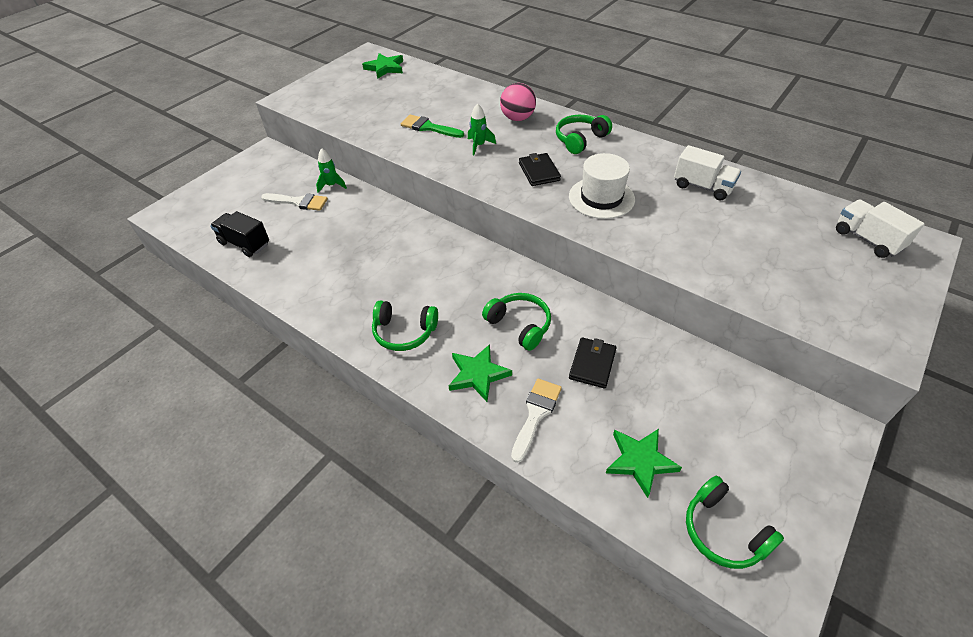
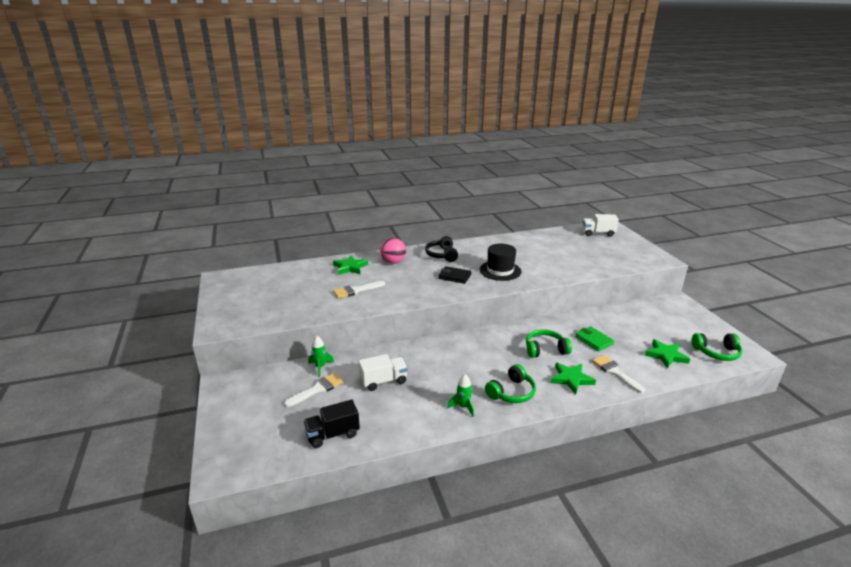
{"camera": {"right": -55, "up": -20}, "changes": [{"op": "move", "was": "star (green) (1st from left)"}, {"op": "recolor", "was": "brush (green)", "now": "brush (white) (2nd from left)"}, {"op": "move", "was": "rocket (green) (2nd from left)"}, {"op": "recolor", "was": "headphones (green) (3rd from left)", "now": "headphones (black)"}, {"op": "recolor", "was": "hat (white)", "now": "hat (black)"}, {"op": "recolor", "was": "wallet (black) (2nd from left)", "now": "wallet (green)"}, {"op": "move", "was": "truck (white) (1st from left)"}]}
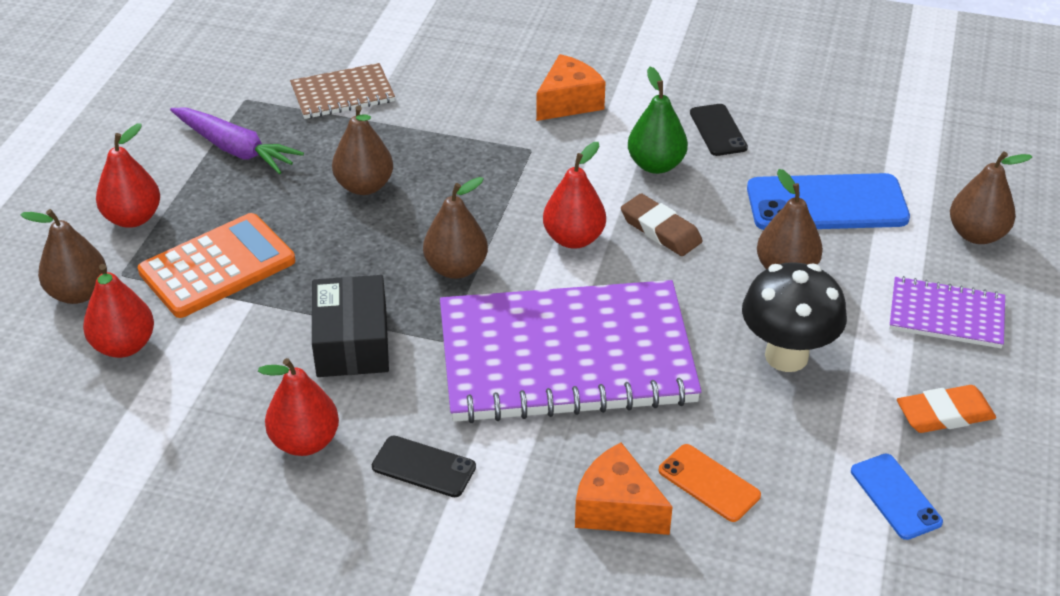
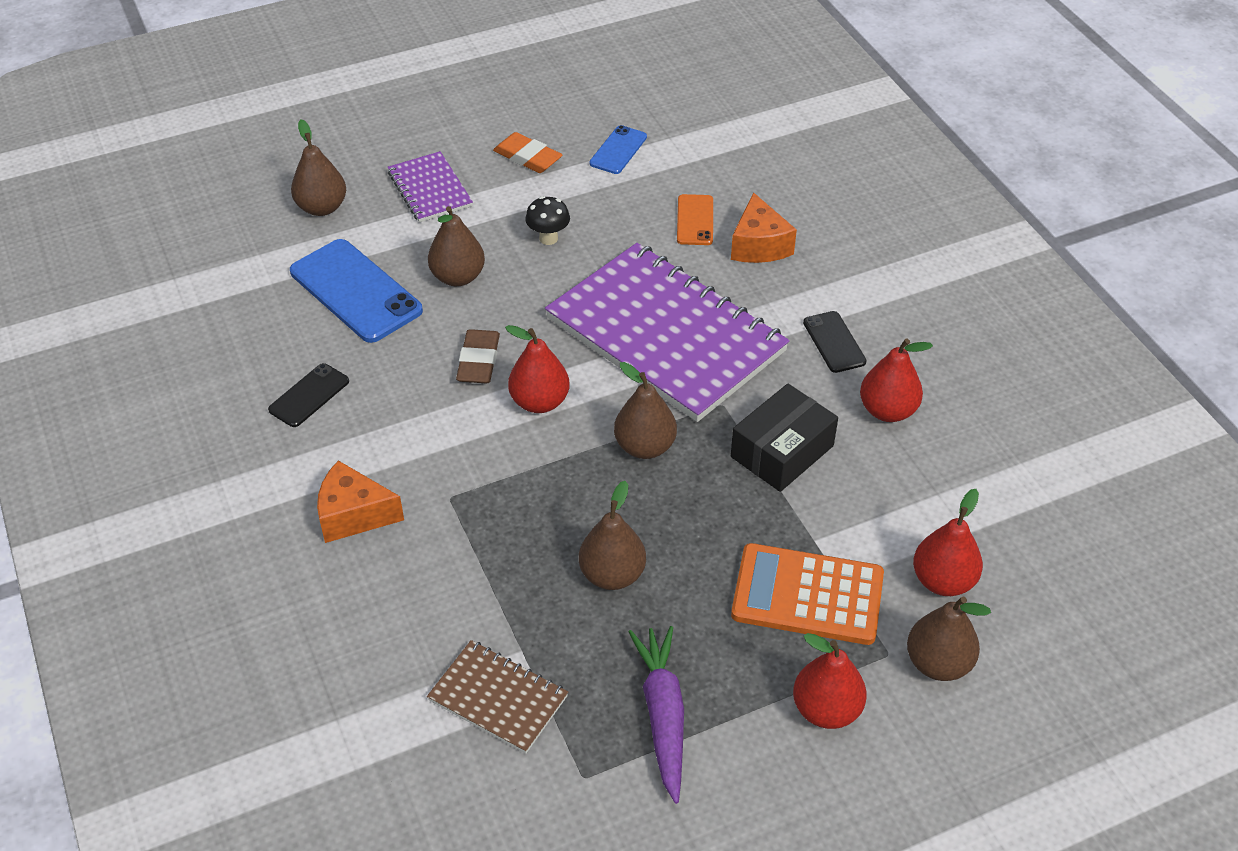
{"camera": {"right": -130, "up": 5}, "changes": [{"op": "delete", "was": "pear (green)"}, {"op": "resize", "was": "mushroom (black)", "ratio": 0.54}]}
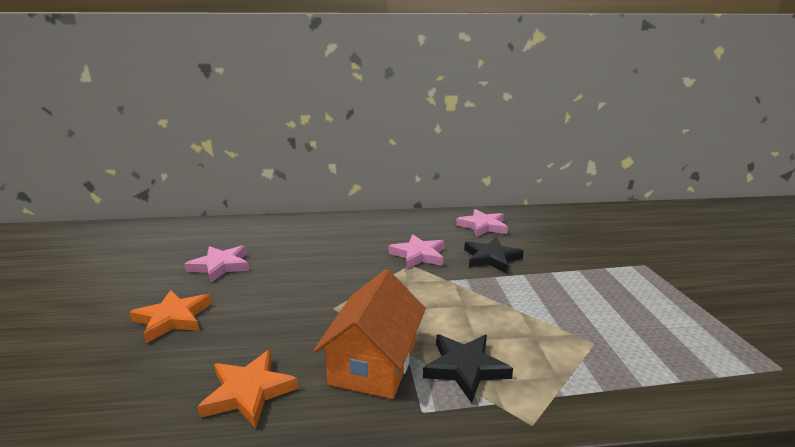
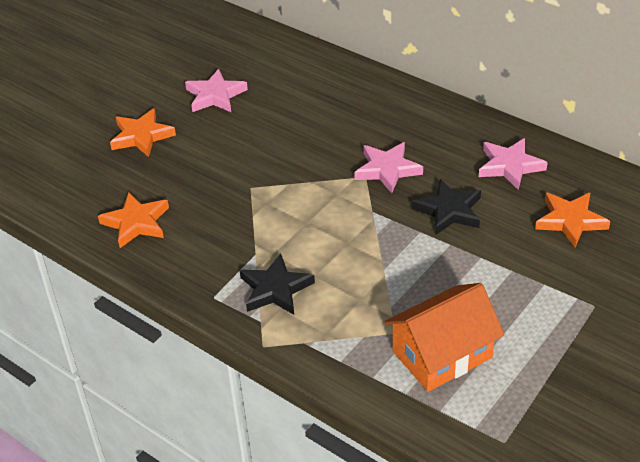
{"camera": {"right": 45, "up": 20}, "changes": [{"op": "move", "was": "house (orange)"}, {"op": "insert", "now": "star (orange) (3rd from left)"}]}
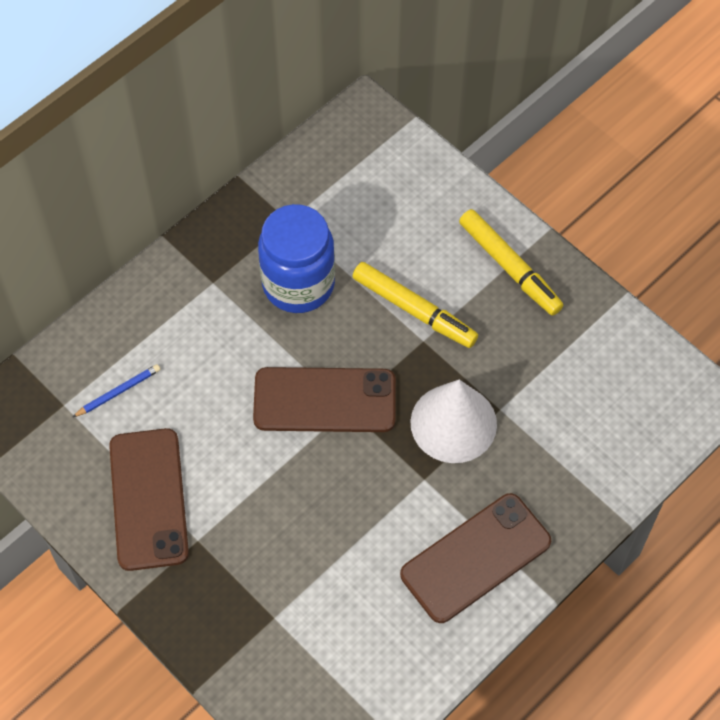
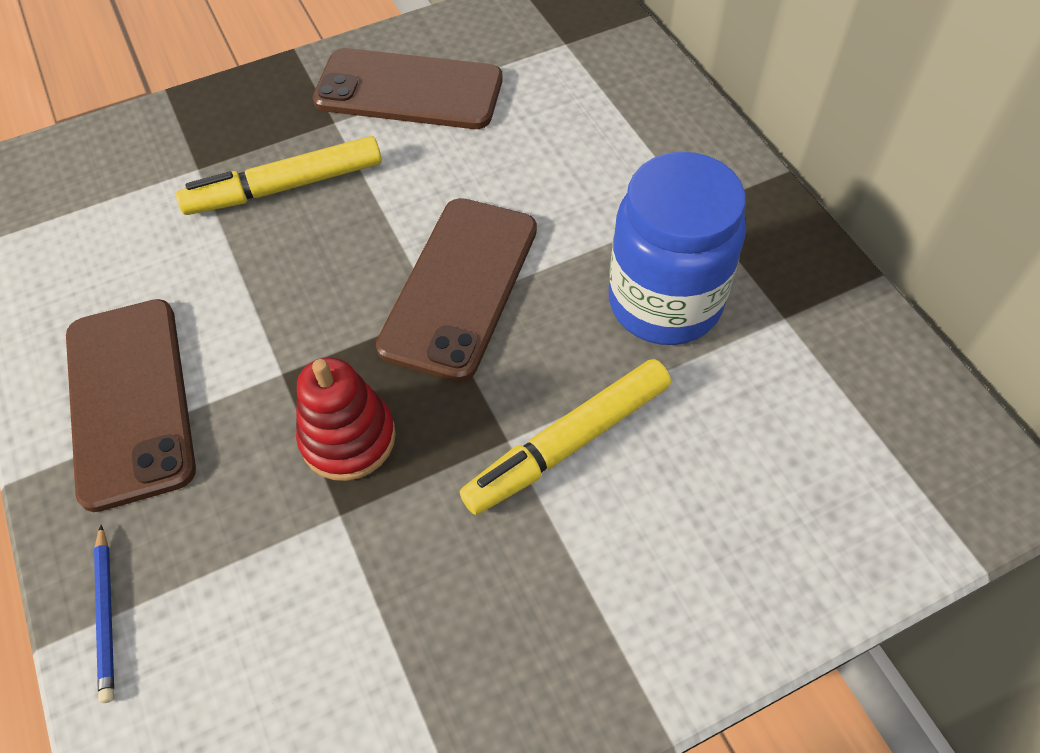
{"camera": {"right": 110, "up": -5}, "changes": [{"op": "move", "was": "pencil (blue)"}, {"op": "replace", "was": "cone (white)", "now": "stacking toy (red)"}, {"op": "move", "was": "marker (yellow) (2nd from left in the first image)", "now": "marker (yellow) (1st from left)"}]}
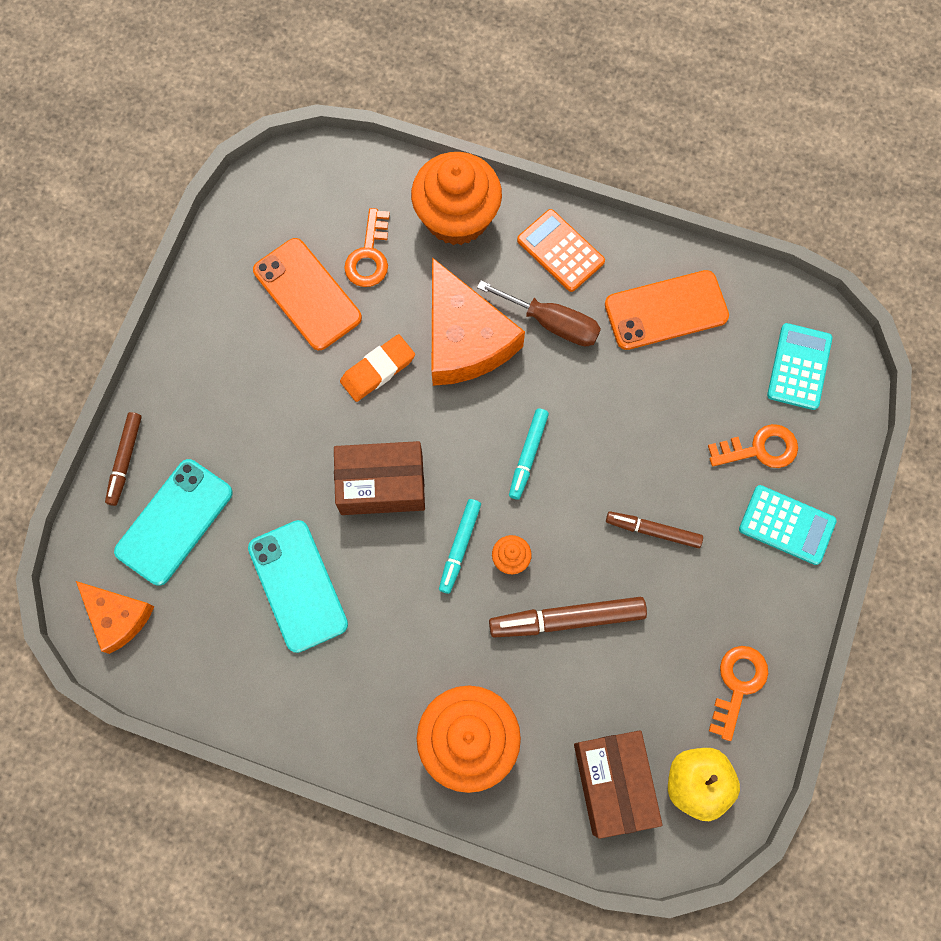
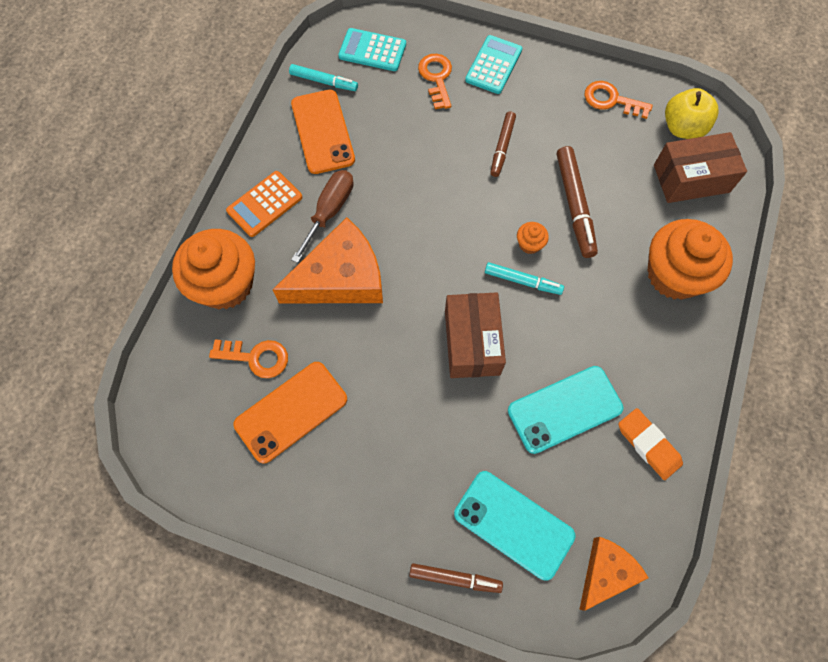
{"camera": {"right": -90, "up": -5}, "changes": [{"op": "move", "was": "eraser (orange)"}, {"op": "move", "was": "marker (turquoise) (2nd from left in the first image)", "now": "marker (turquoise) (1st from left)"}]}
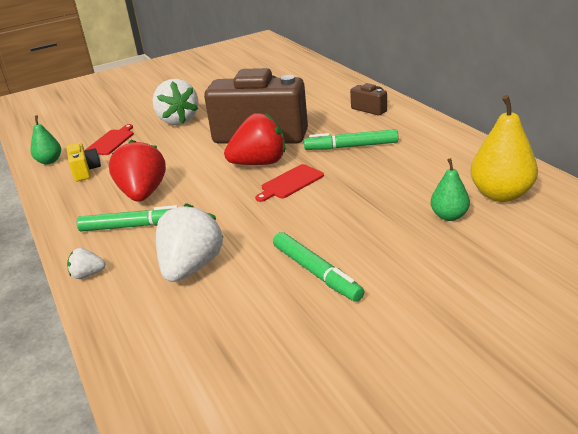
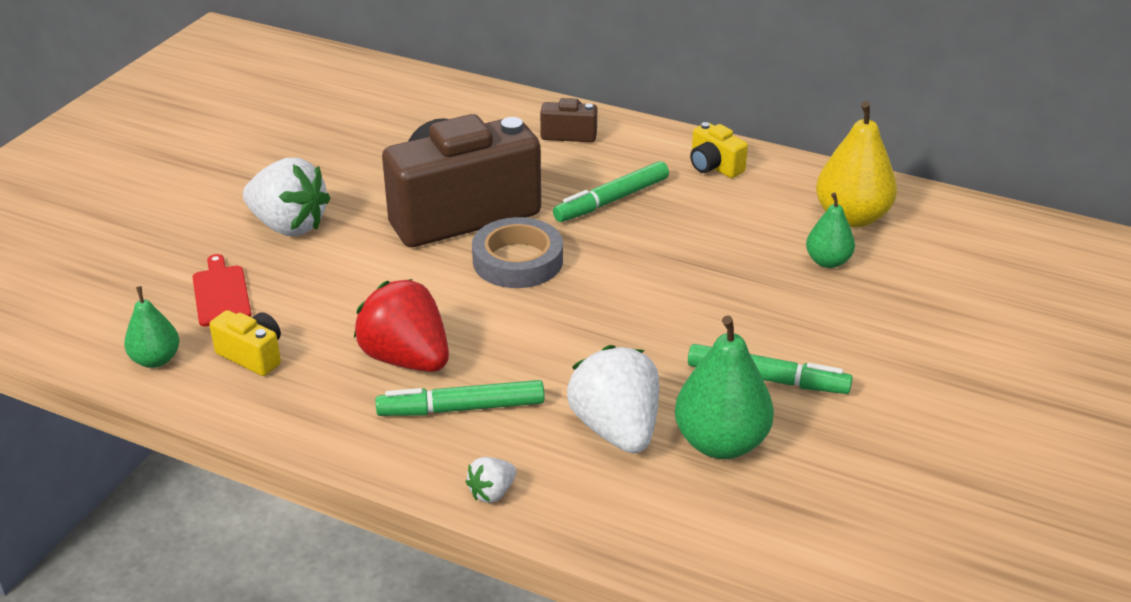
{"camera": {"right": -40, "up": 5}, "changes": [{"op": "rotate", "was": "marker (green) (1st from left)", "clockwise": -150}, {"op": "replace", "was": "strawberry (red) (2nd from left)", "now": "tape (grey)"}, {"op": "delete", "was": "cutting board (red) (2nd from left)"}, {"op": "insert", "now": "pear (green) (2nd from left)"}, {"op": "insert", "now": "camera (yellow) (2nd from left)"}]}
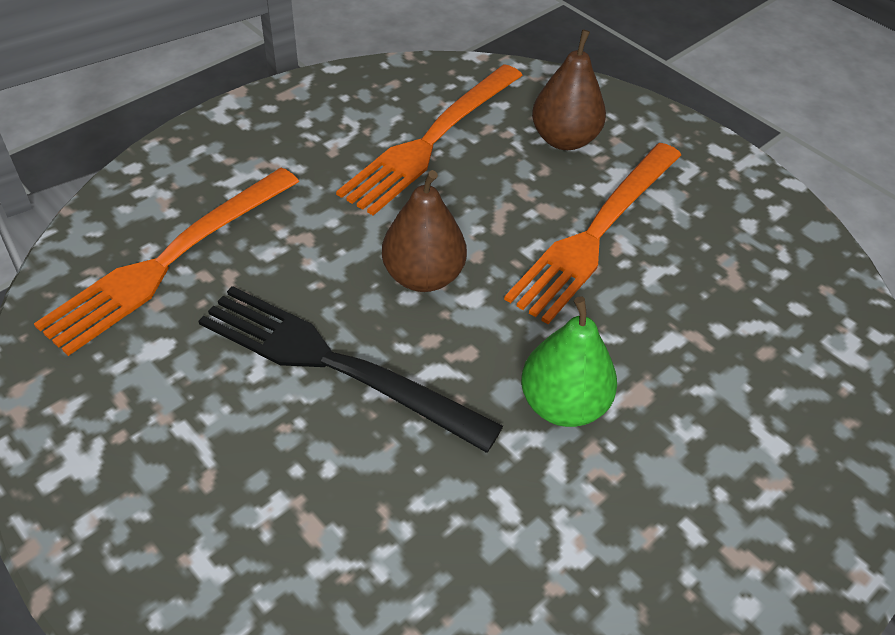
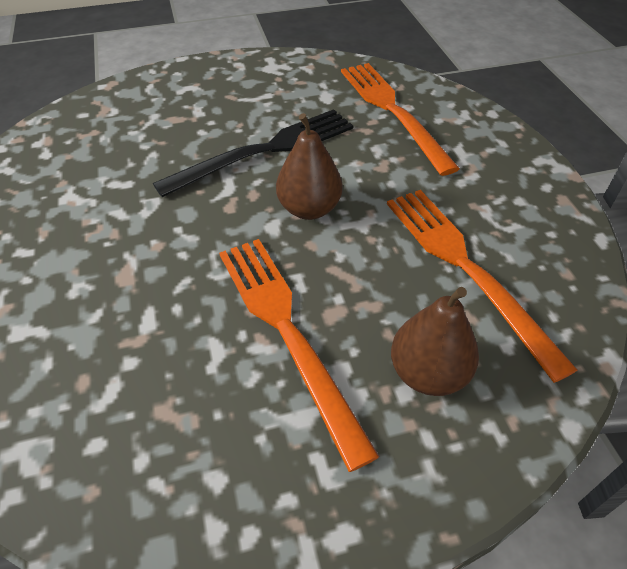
{"camera": {"right": 120, "up": 0}, "changes": [{"op": "delete", "was": "pear (green)"}]}
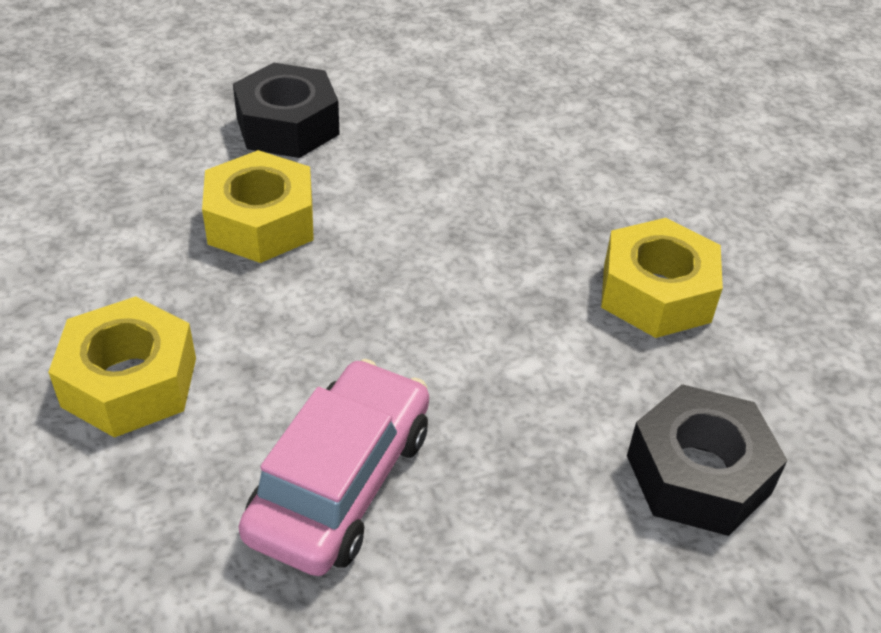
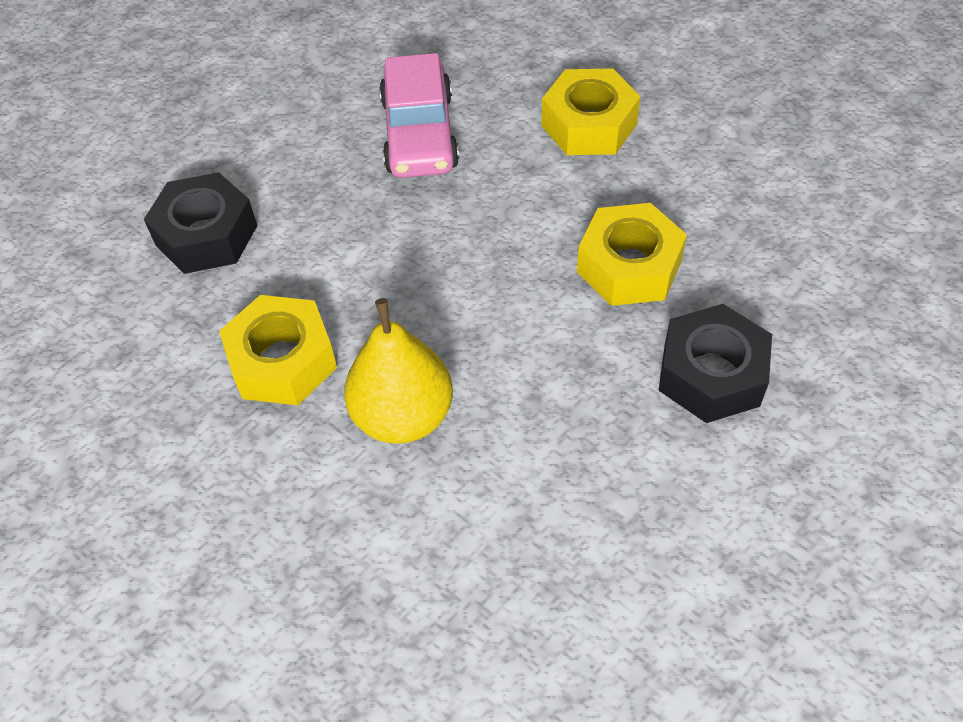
{"camera": {"right": 155, "up": 10}, "changes": [{"op": "insert", "now": "pear (yellow)"}]}
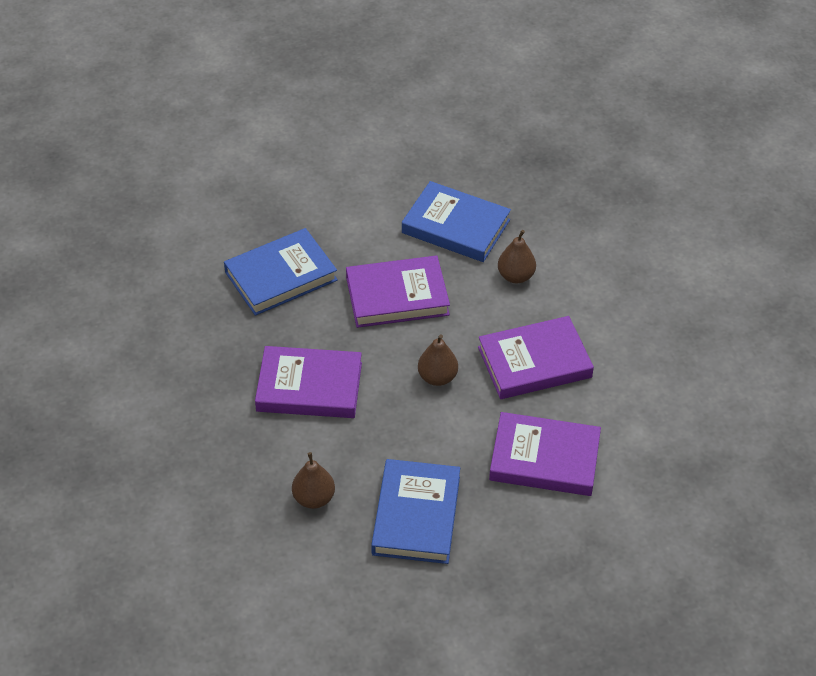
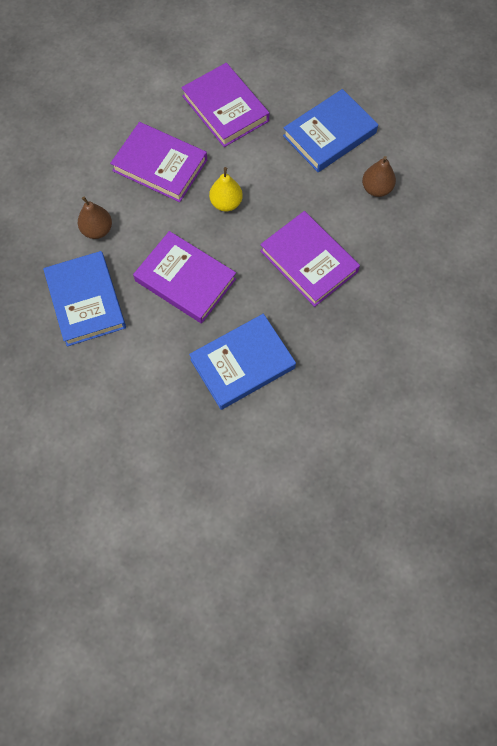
{"camera": {"right": -135, "up": 20}, "changes": [{"op": "rotate", "was": "book (blue) (1st from left in the first image)", "clockwise": -45}, {"op": "recolor", "was": "pear (brown) (2nd from left)", "now": "pear (yellow)"}]}
